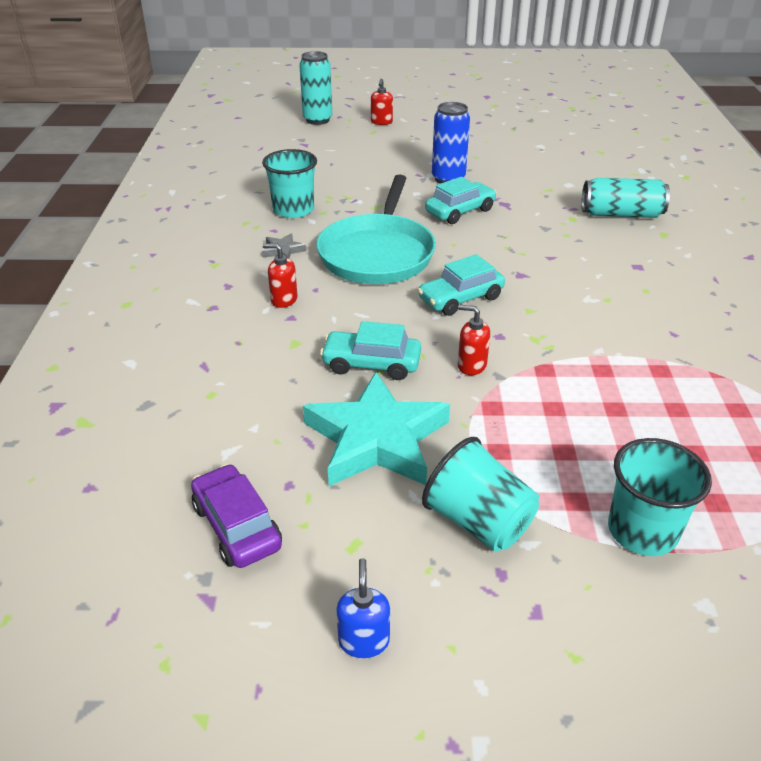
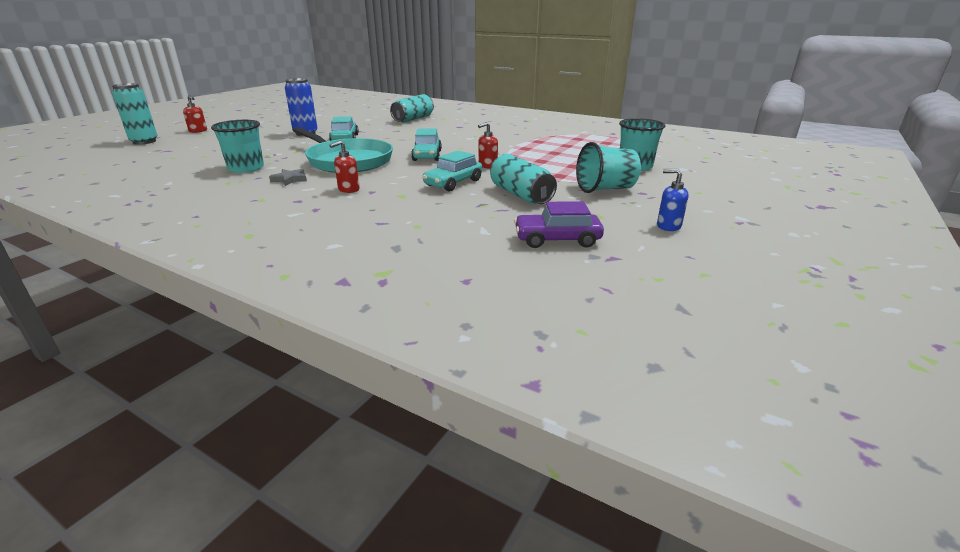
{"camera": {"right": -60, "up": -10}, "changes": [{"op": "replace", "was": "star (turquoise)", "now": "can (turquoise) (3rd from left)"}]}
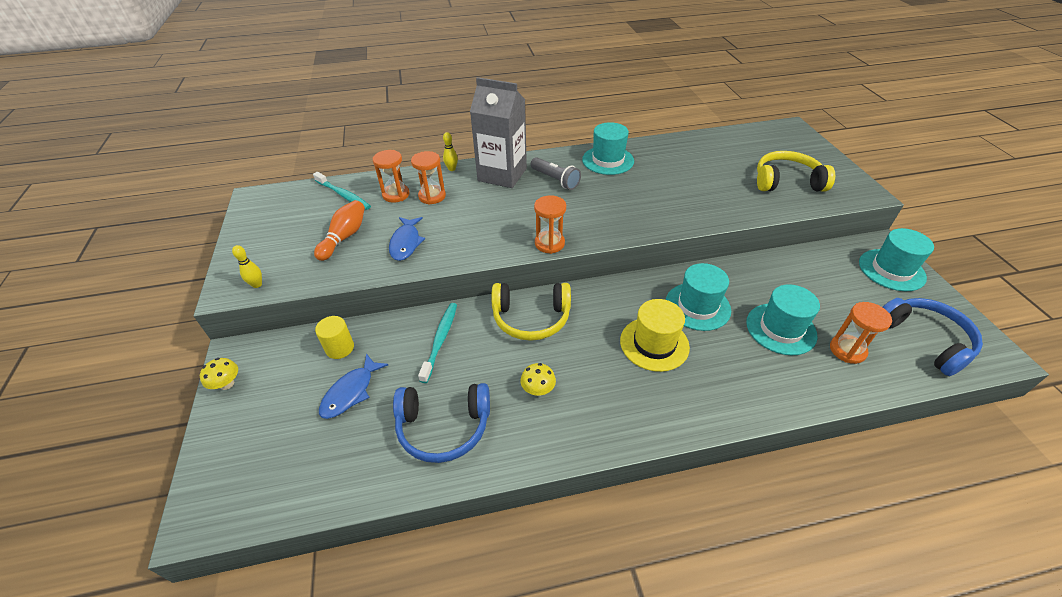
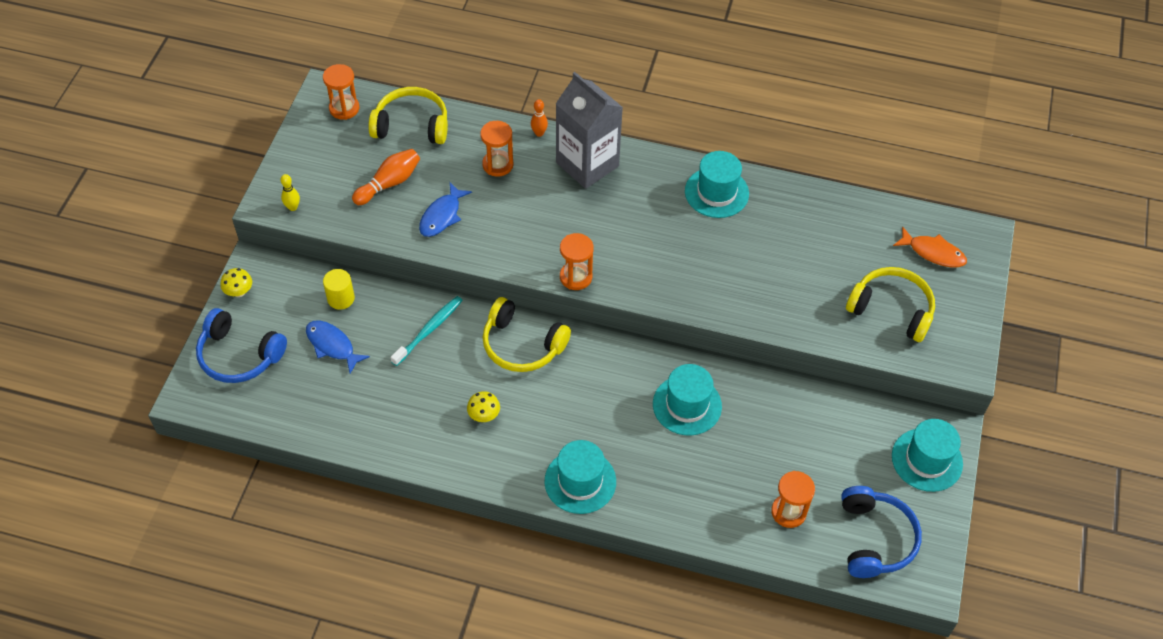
{"camera": {"right": 25, "up": 10}, "changes": [{"op": "replace", "was": "toothbrush (turquoise) (1st from left)", "now": "headphones (yellow) (1st from left)"}, {"op": "rotate", "was": "fish (blue) (1st from left)", "clockwise": 75}, {"op": "move", "was": "hourglass (orange) (1st from left)"}, {"op": "move", "was": "headphones (blue) (1st from left)"}, {"op": "recolor", "was": "bowling pin (yellow) (2nd from left)", "now": "bowling pin (orange) (2nd from left)"}, {"op": "delete", "was": "flashlight (grey)"}, {"op": "delete", "was": "hat (yellow)"}, {"op": "move", "was": "hat (turquoise) (3rd from left in the first image)", "now": "hat (turquoise) (1st from left)"}, {"op": "insert", "now": "fish (orange)"}]}
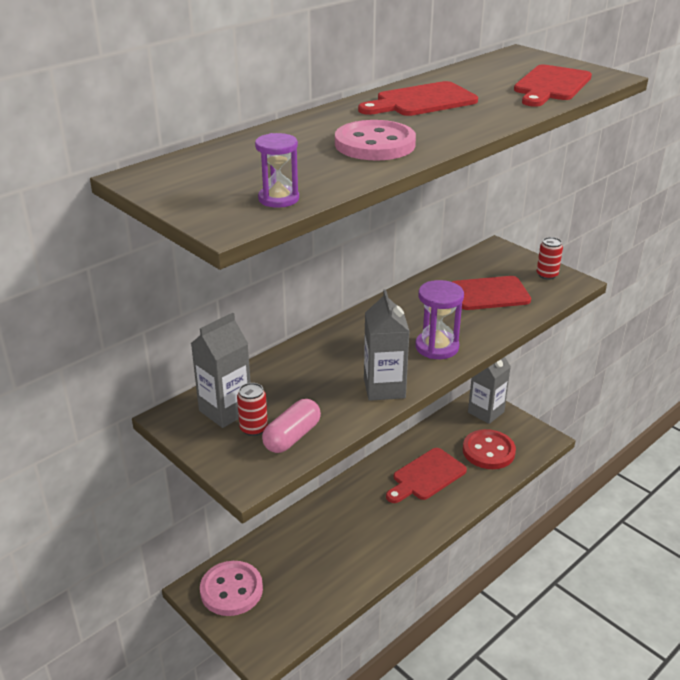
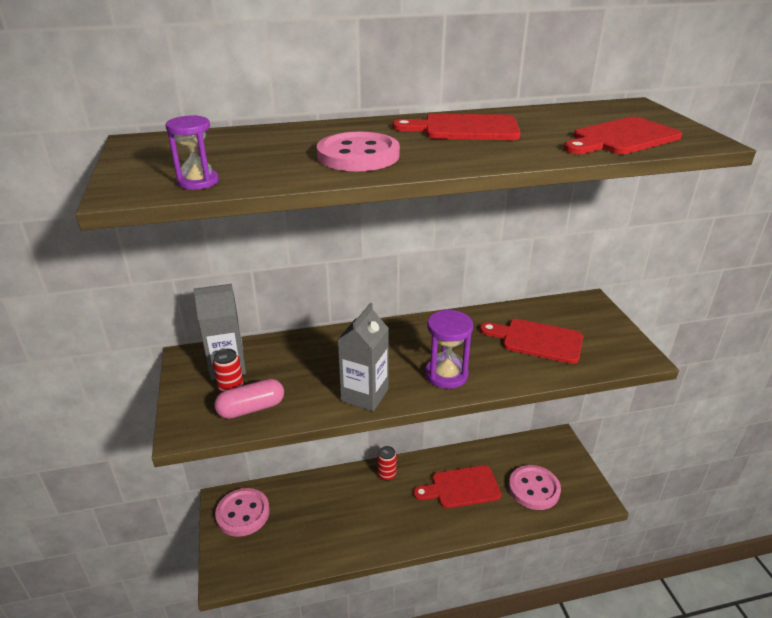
{"camera": {"right": 30, "up": 0}, "changes": [{"op": "recolor", "was": "button (red)", "now": "button (pink) (3rd from left)"}, {"op": "delete", "was": "carton (grey) (3rd from left)"}, {"op": "move", "was": "can (red) (2nd from left)"}]}
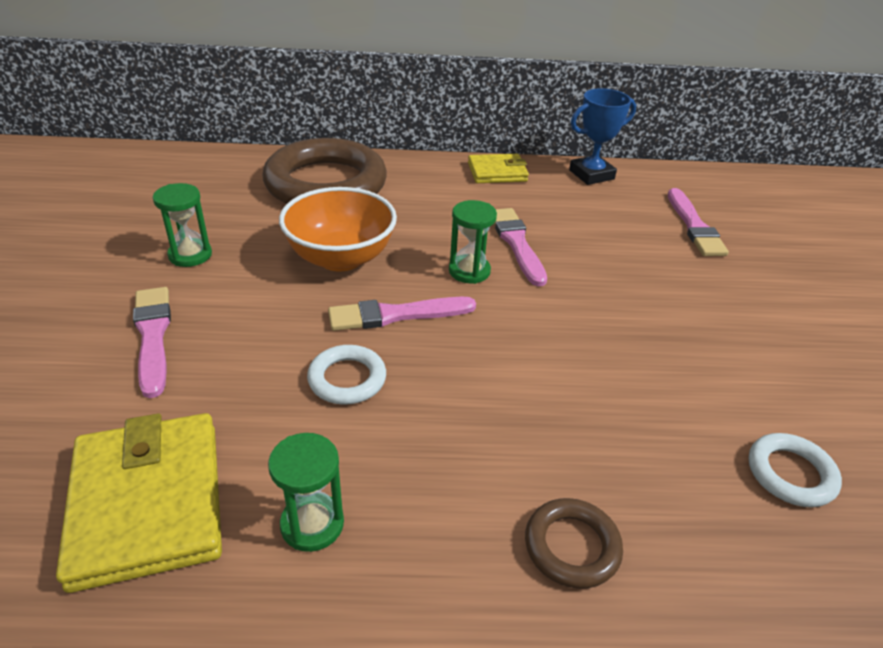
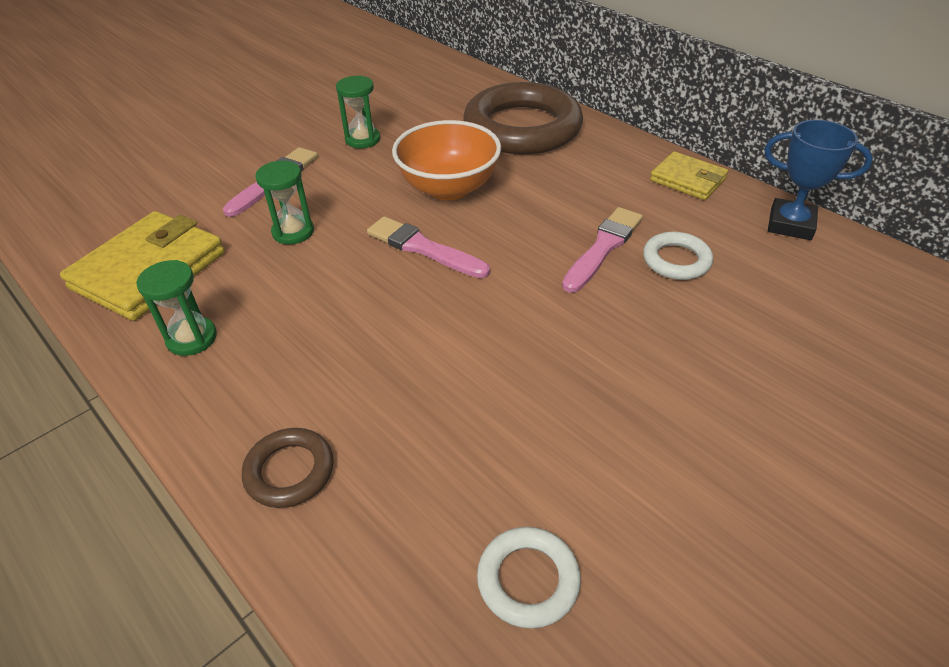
{"camera": {"right": 50, "up": 5}, "changes": [{"op": "move", "was": "ring (white) (1st from left in the first image)", "now": "ring (white) (2nd from left)"}, {"op": "move", "was": "hourglass (green) (3rd from left in the first image)", "now": "hourglass (green) (2nd from left)"}, {"op": "delete", "was": "brush (pink) (4th from left)"}]}
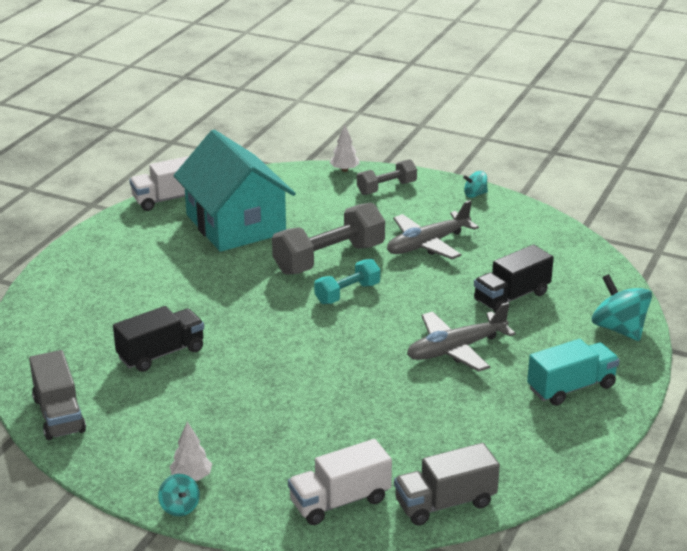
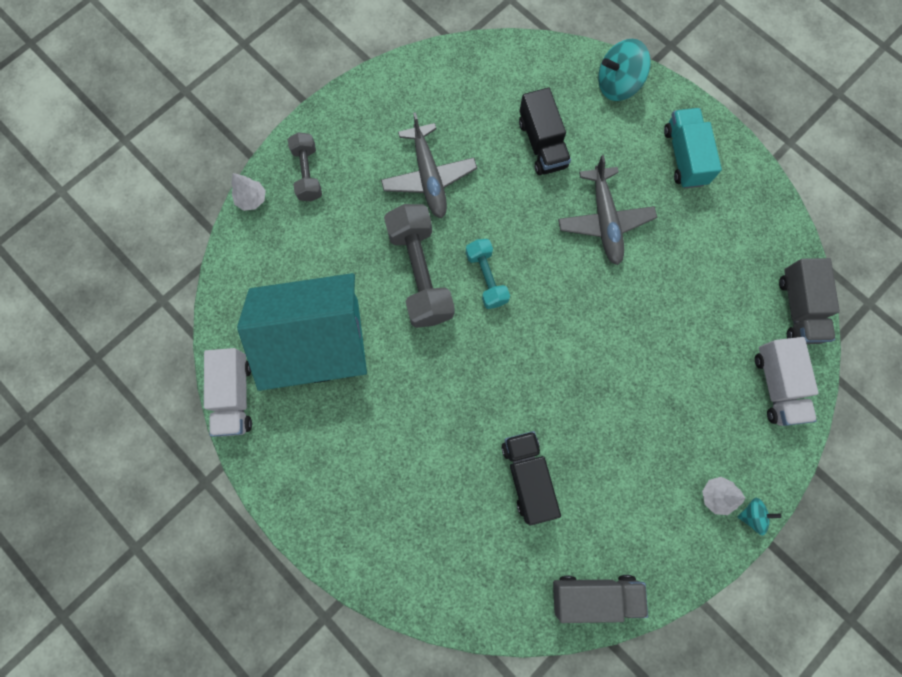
{"camera": {"right": -70, "up": 45}, "changes": [{"op": "delete", "was": "spinning top (turquoise) (2nd from left)"}]}
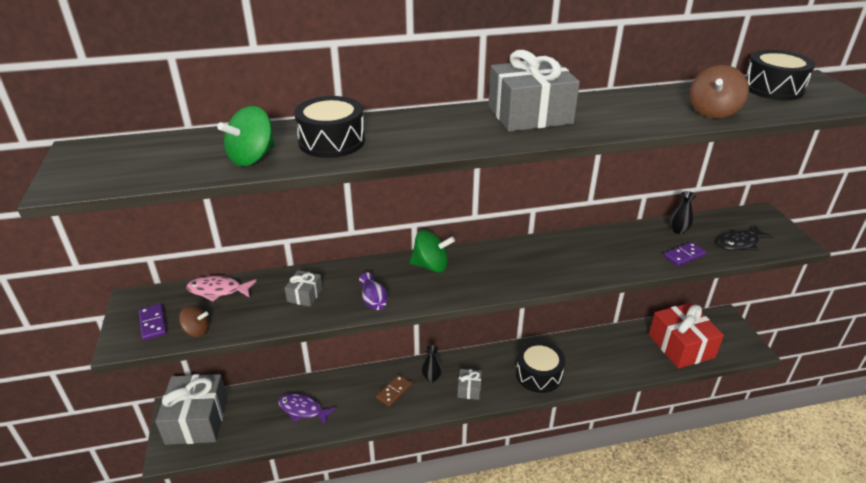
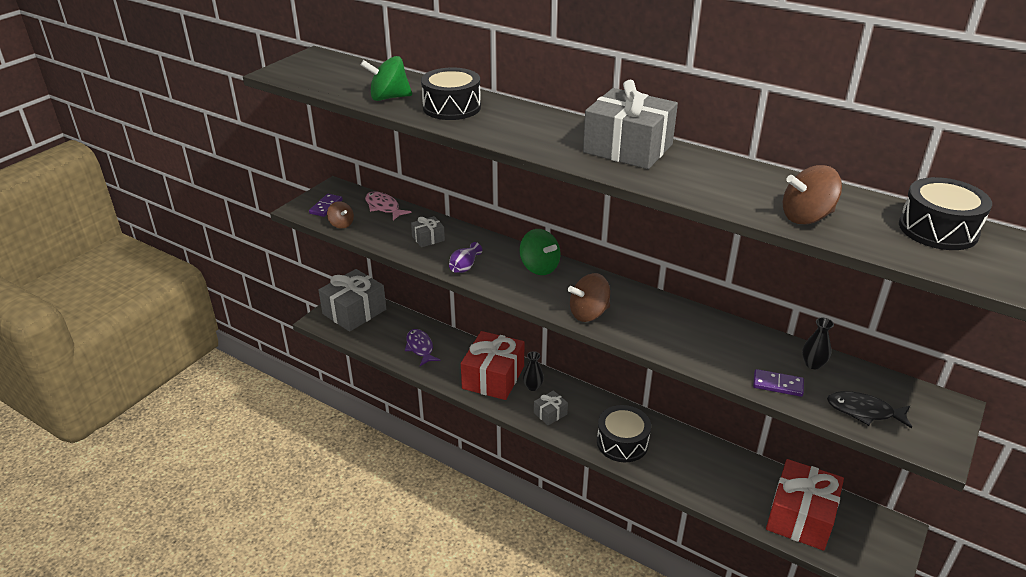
{"camera": {"right": 45, "up": 0}, "changes": [{"op": "replace", "was": "domino (brown)", "now": "gift (red) (1st from left)"}, {"op": "insert", "now": "spinning top (brown) (2nd from left)"}]}
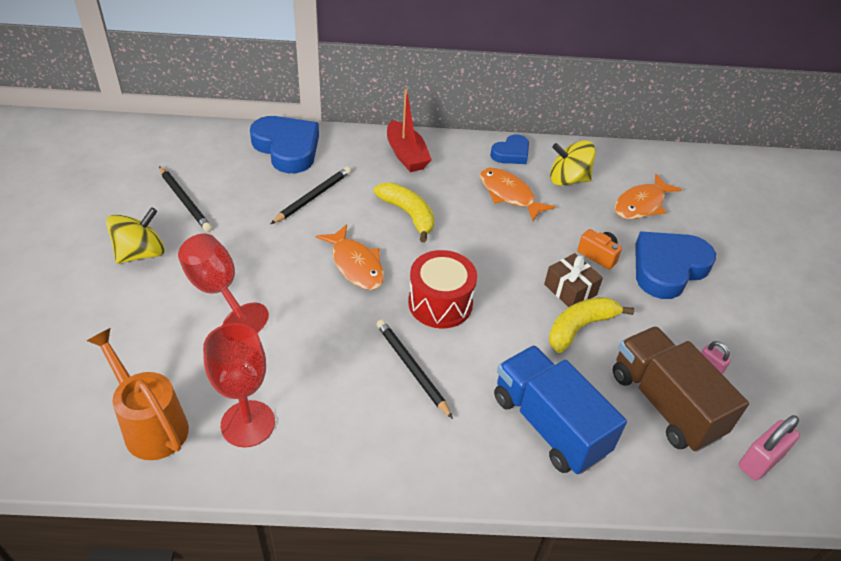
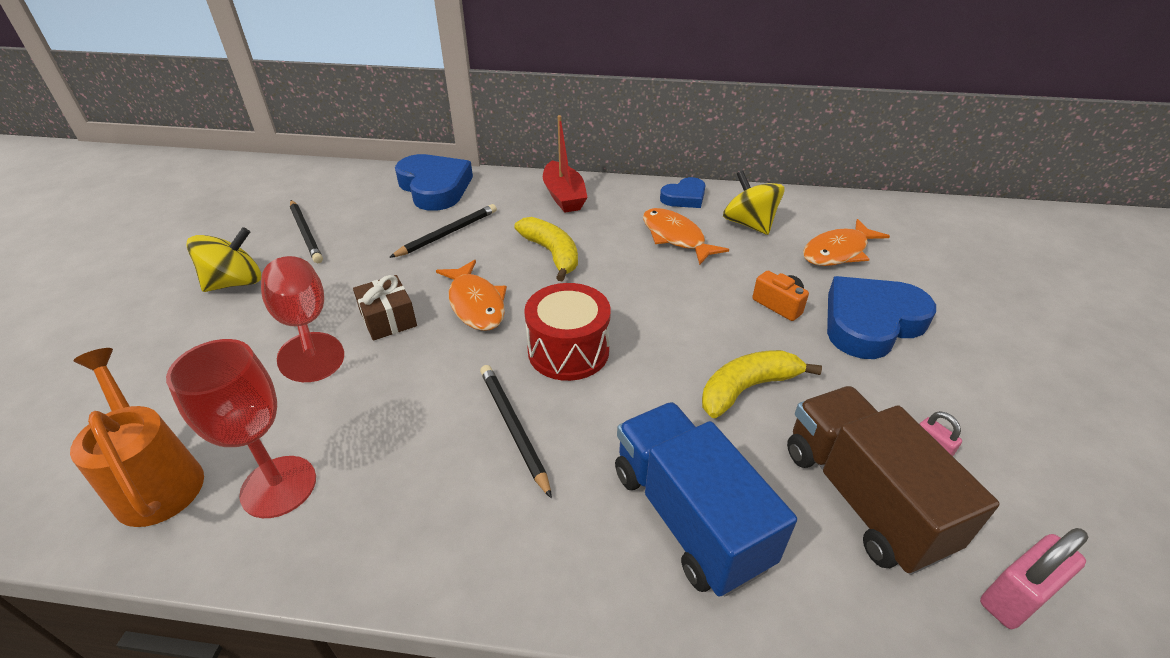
{"camera": {"right": 10, "up": -5}, "changes": [{"op": "move", "was": "gift (brown)"}, {"op": "rotate", "was": "spinning top (yellow) (2nd from left)", "clockwise": 45}]}
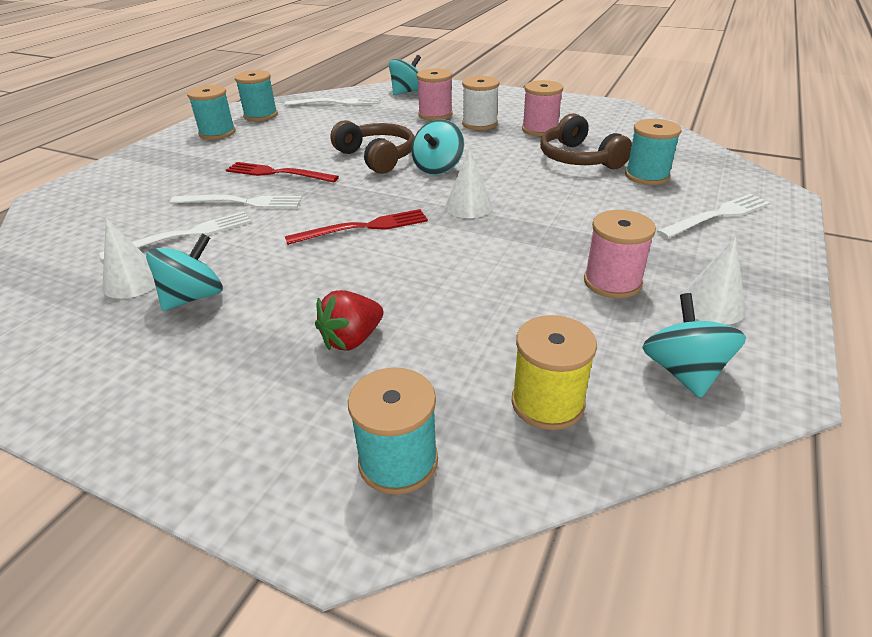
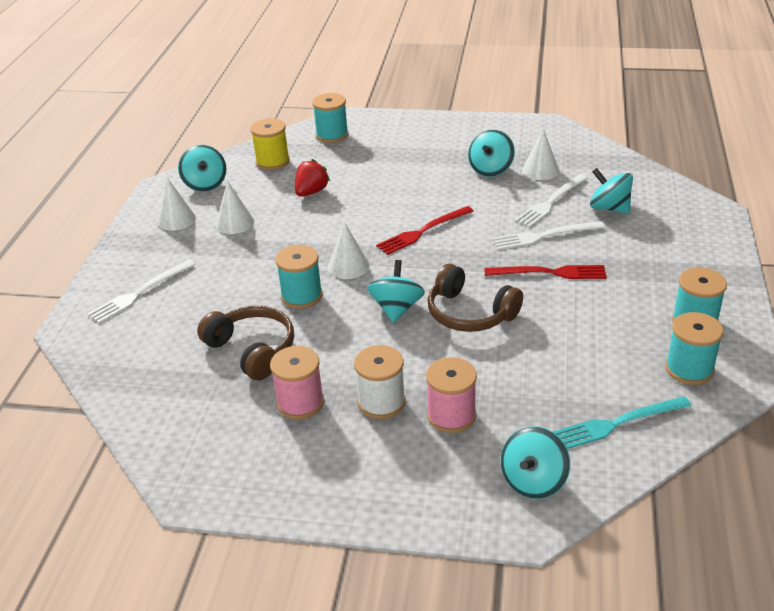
{"camera": {"right": 165, "up": 0}, "changes": [{"op": "recolor", "was": "fork (white) (3rd from left)", "now": "fork (turquoise)"}, {"op": "move", "was": "strawberry (red)"}, {"op": "replace", "was": "spool (pink) (3rd from left)", "now": "cone (white) (2nd from left)"}, {"op": "move", "was": "spool (turquoise) (4th from left in the first image)", "now": "spool (turquoise) (1st from left)"}, {"op": "insert", "now": "spinning top (turquoise) (5th from left)"}]}
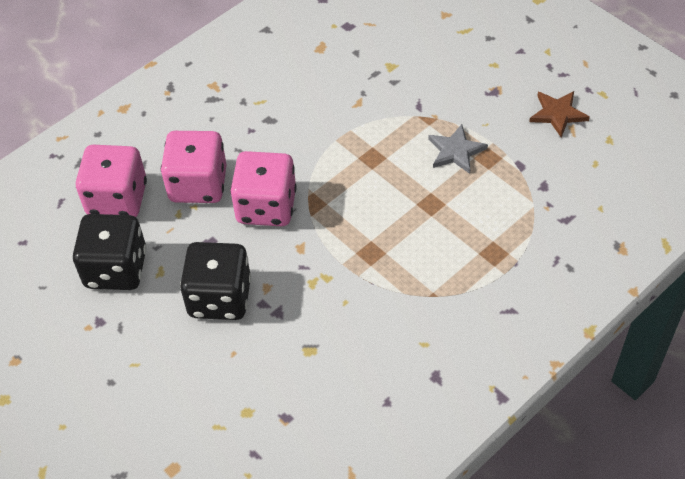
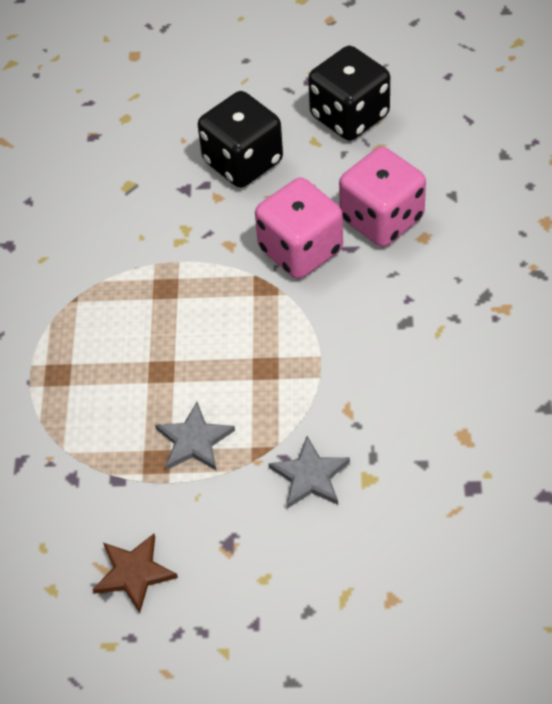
{"camera": {"right": 135, "up": 0}, "changes": [{"op": "delete", "was": "dice (pink) (1st from left)"}, {"op": "insert", "now": "star (grey) (2nd from left)"}]}
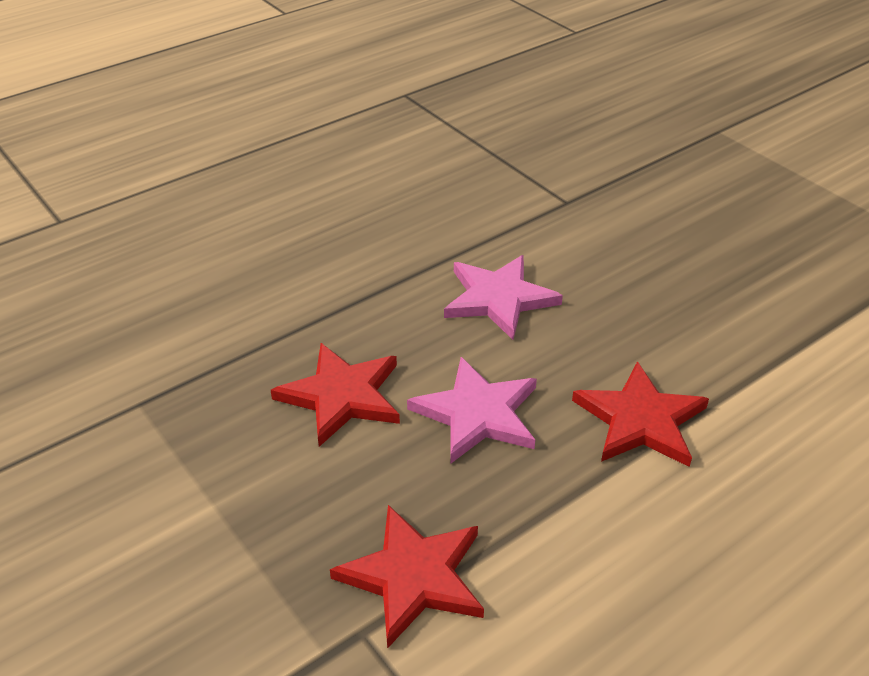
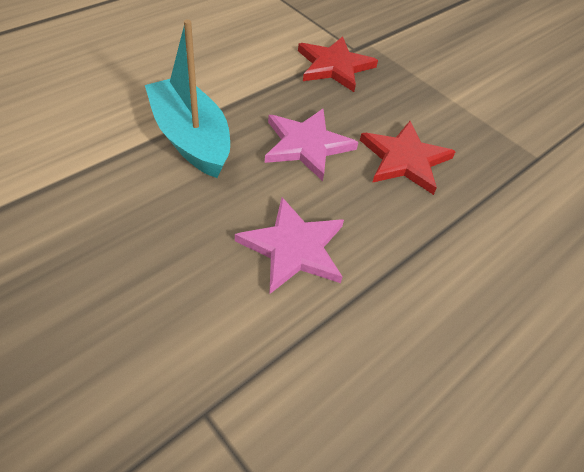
{"camera": {"right": 170, "up": 10}, "changes": [{"op": "replace", "was": "star (red) (3rd from left)", "now": "boat (turquoise)"}]}
